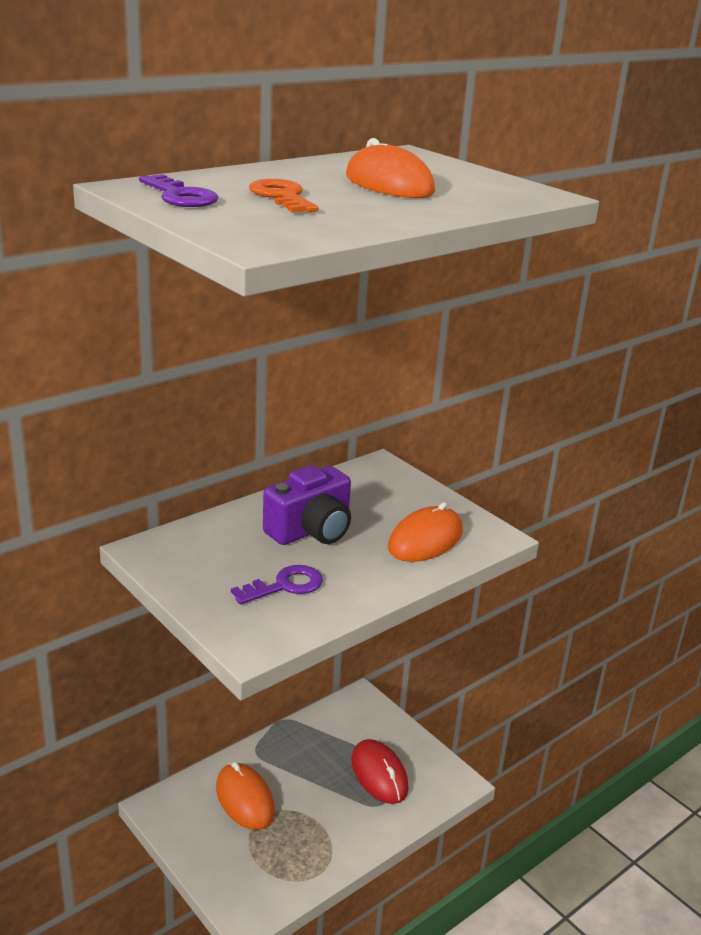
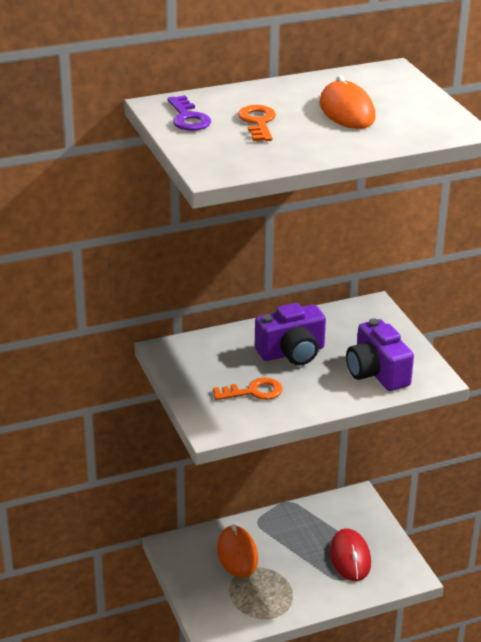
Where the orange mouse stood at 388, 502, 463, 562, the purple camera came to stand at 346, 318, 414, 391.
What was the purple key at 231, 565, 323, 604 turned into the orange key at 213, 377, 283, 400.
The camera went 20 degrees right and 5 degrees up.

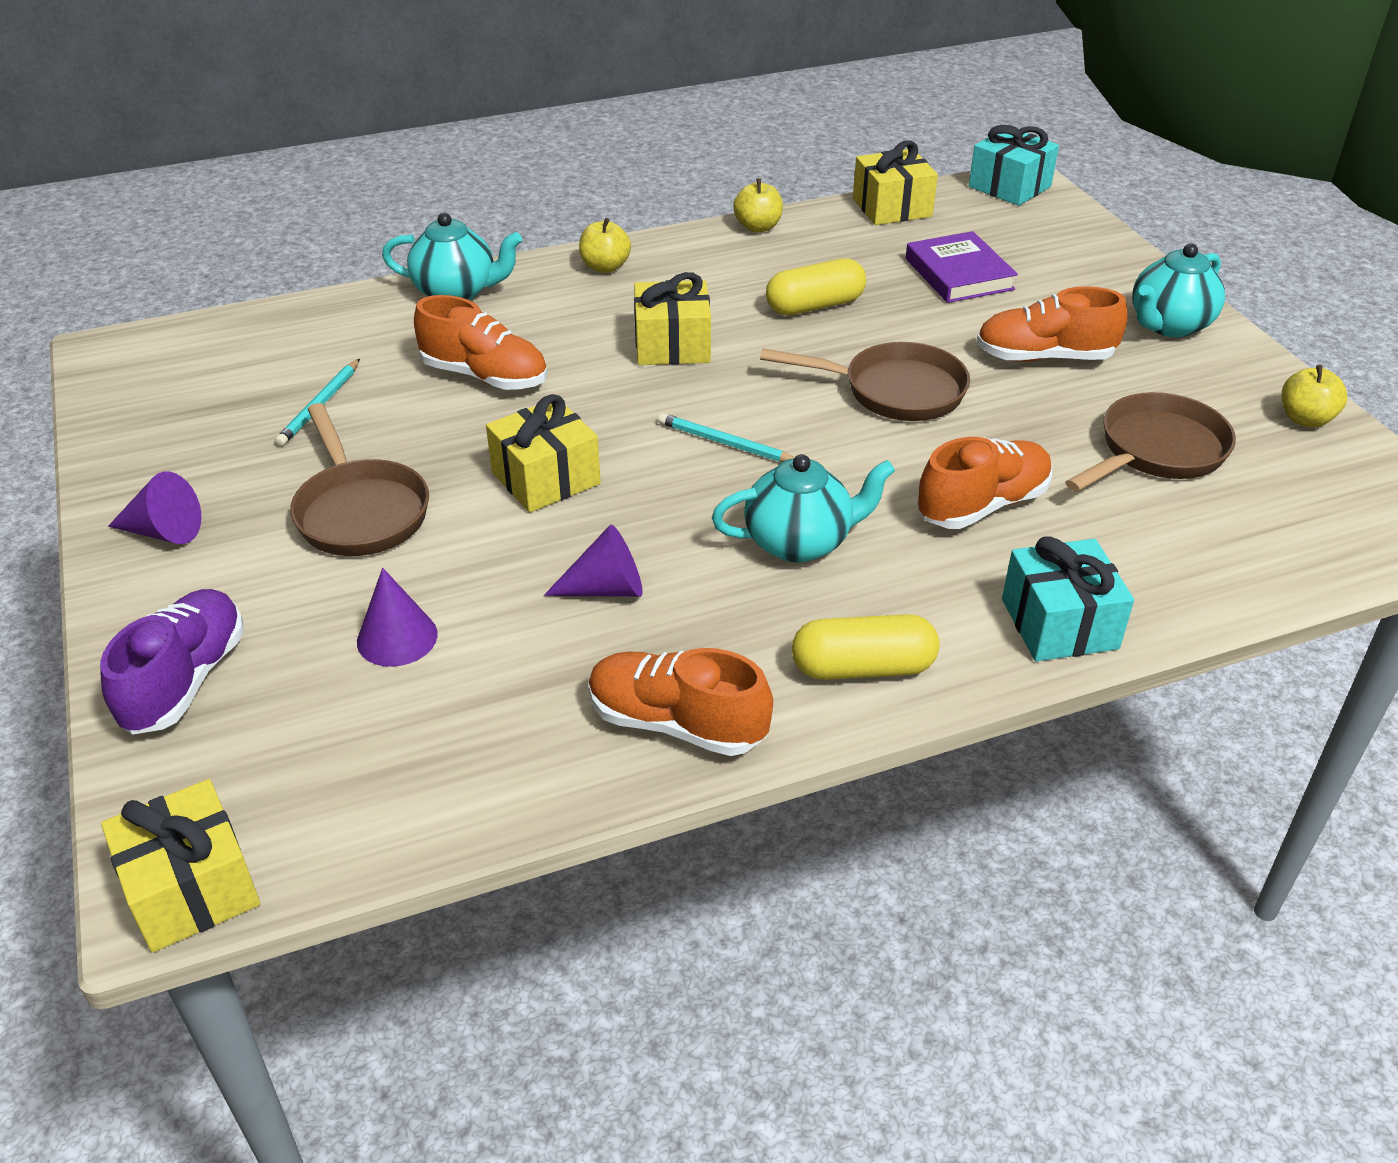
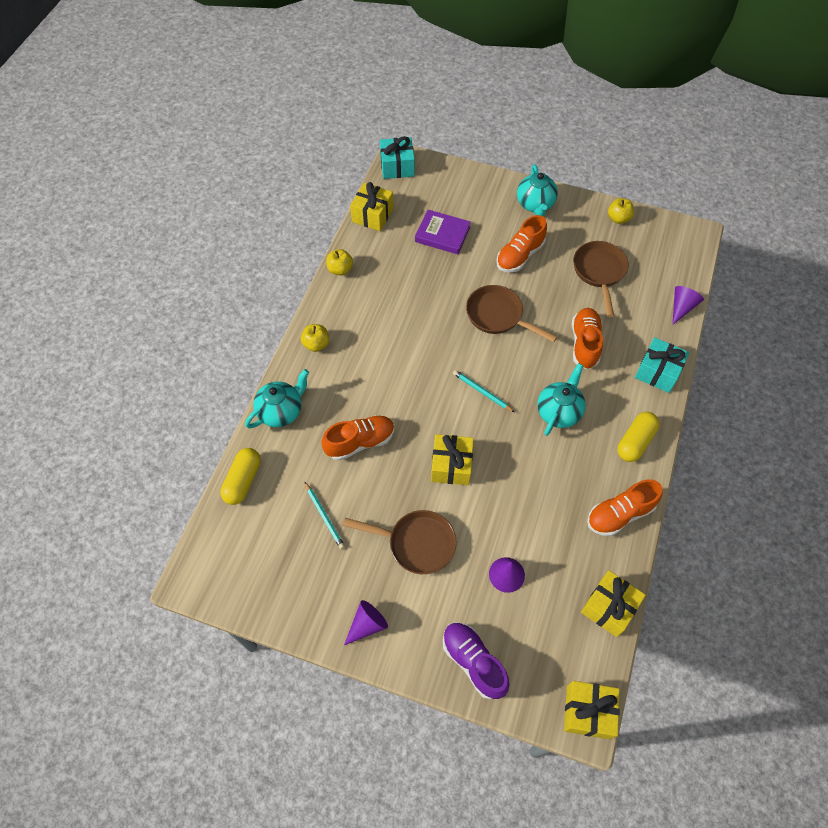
The purple cone ended up elsewhere, having gone from 544, 525, 643, 597 to 673, 286, 704, 324.
The yellow gift ended up elsewhere, having gone from 634, 272, 711, 365 to 581, 570, 646, 637.
The yellow capsule ended up elsewhere, having gone from 766, 258, 866, 315 to 220, 448, 261, 505.
The turquoise pencil at 658, 413, 795, 462 ended up facing another way, 60 degrees clockwise from before.
The brown pan at 760, 342, 970, 421 ended up facing another way, 105 degrees counterclockwise from before.
The camera went 50 degrees left and 20 degrees up.

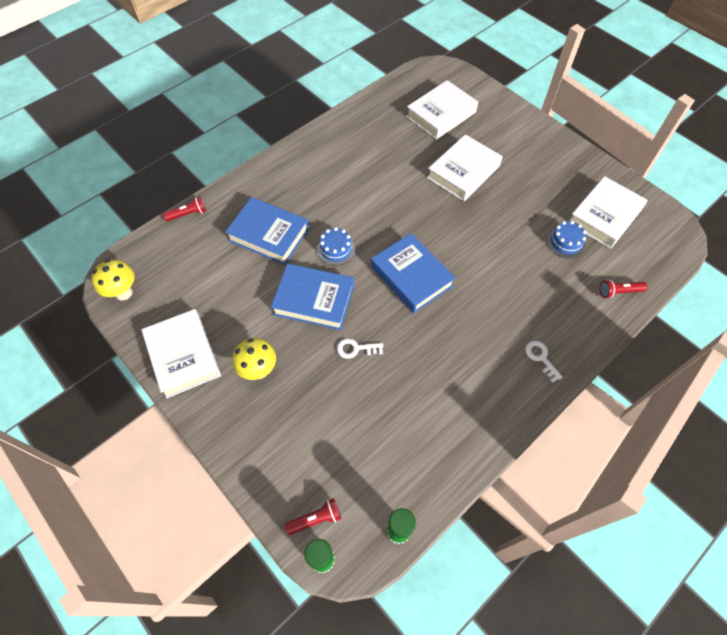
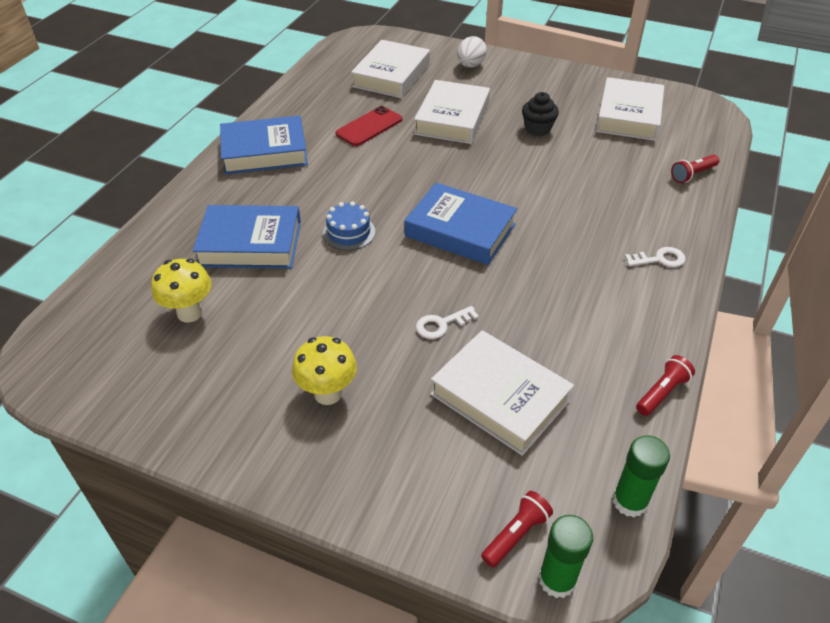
The second view lost the blue cake at 547, 221, 587, 258.
The second view gained the red phone at 335, 106, 402, 146.
The second view gained the white egg at 457, 36, 487, 67.
The second view gained the black cupcake at 522, 92, 559, 136.
The yellow mushroom ended up elsewhere, having gone from 92, 259, 134, 301 to 151, 259, 211, 323.
The white book ended up elsewhere, having gone from 141, 309, 221, 398 to 431, 330, 574, 456.
The red flashlight ended up elsewhere, having gone from 163, 196, 206, 221 to 636, 355, 695, 416.
The blue book ended up elsewhere, having gone from 271, 264, 354, 330 to 220, 115, 308, 174.
The white key at 526, 341, 563, 383 ended up facing another way, 135 degrees clockwise from before.
The camera went 25 degrees left and 15 degrees down.

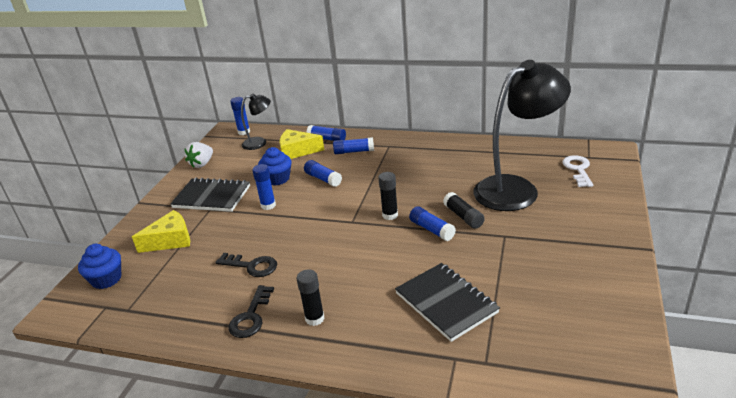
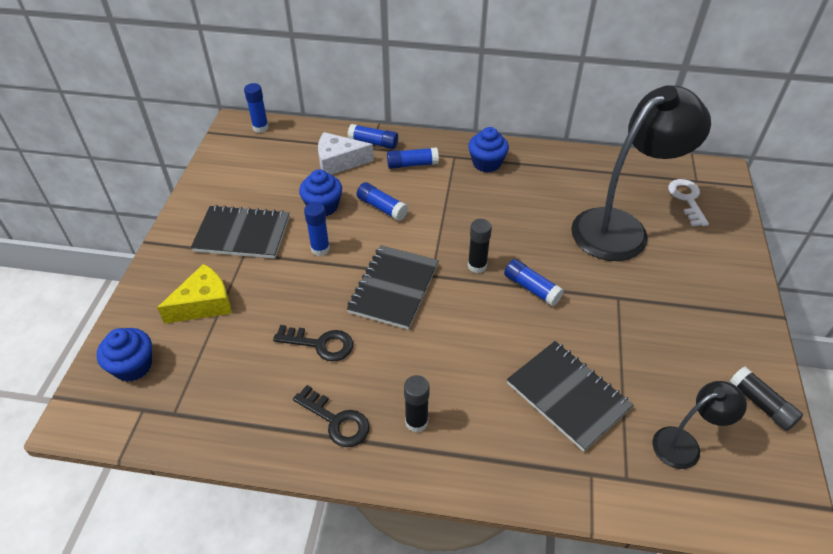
The second view lost the white strawberry at 185, 142, 213, 168.
The second view gained the black notebook at 347, 245, 439, 330.
The second view gained the blue cupcake at 468, 127, 509, 172.
The black lamp ended up elsewhere, having gone from 241, 93, 271, 150 to 652, 381, 747, 469.
The black glue stick ended up elsewhere, having gone from 443, 192, 485, 229 to 729, 367, 803, 431.
What was the yellow cheese at 280, 129, 324, 159 turned into the white cheese at 318, 132, 374, 175.
The black key at 228, 285, 274, 338 ended up facing another way, 60 degrees counterclockwise from before.
The camera went 10 degrees left and 15 degrees up.

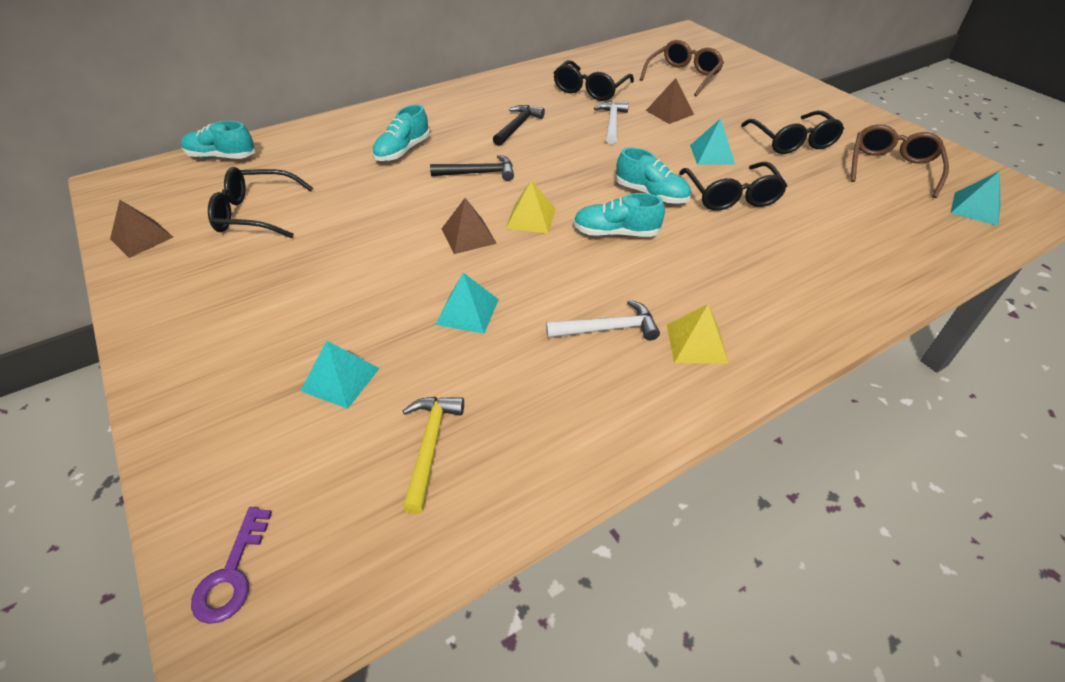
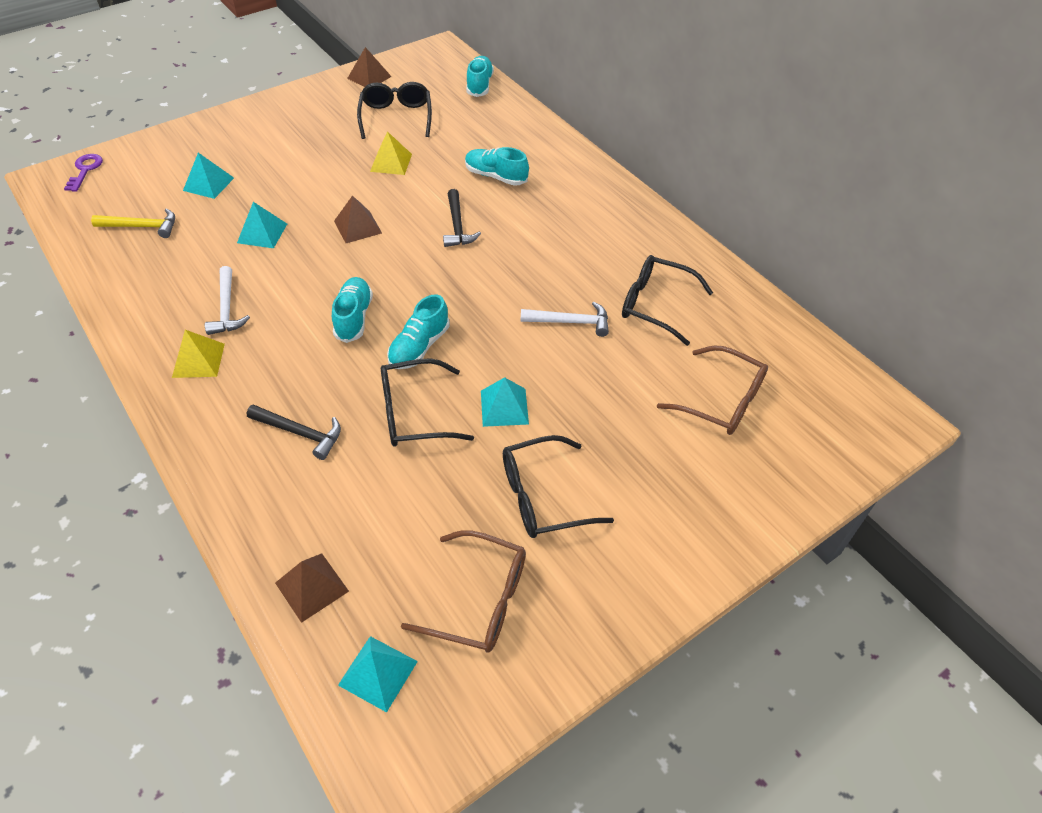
The black hammer ended up elsewhere, having gone from 493, 105, 545, 146 to 247, 404, 341, 460.
The yellow pyramid ended up elsewhere, having gone from 506, 181, 556, 234 to 370, 131, 412, 175.
The brown pyramid ended up elsewhere, having gone from 646, 78, 694, 124 to 275, 554, 349, 623.
The purple key at 191, 507, 272, 624 ended up facing another way, 90 degrees clockwise from before.
The camera went 85 degrees right and 5 degrees up.

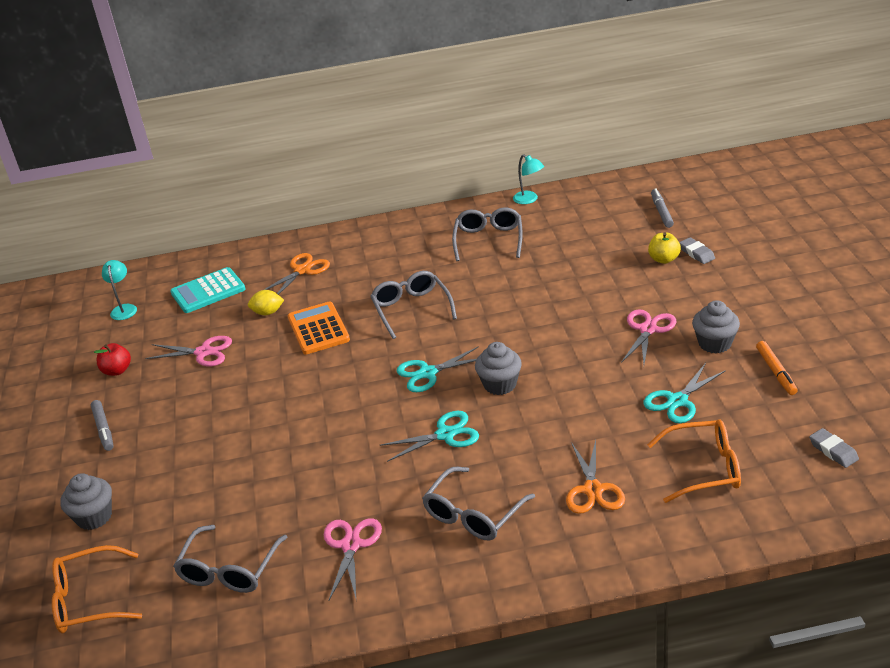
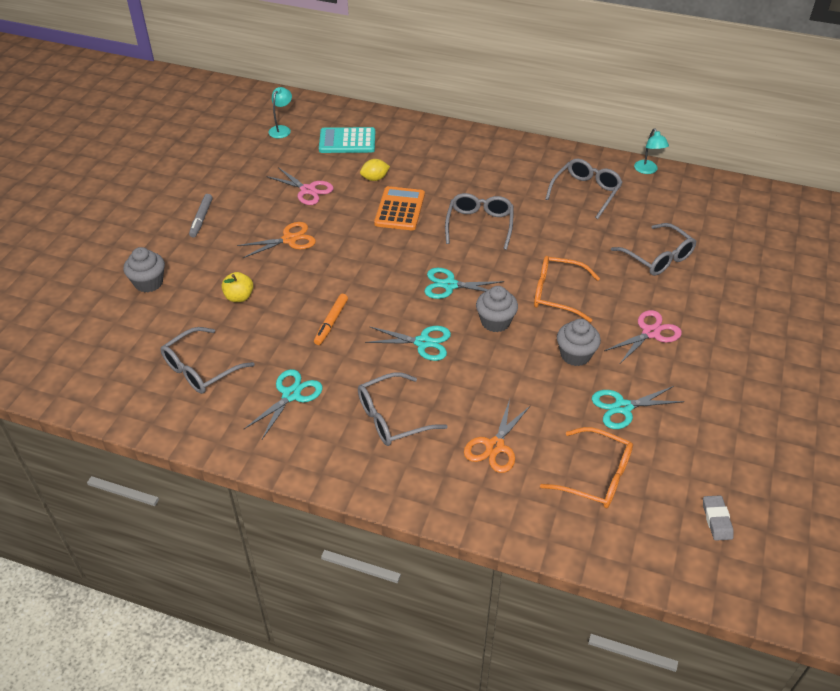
The second view lost the red apple at 94, 343, 131, 376.
The second view lost the grey marker at 651, 189, 674, 228.
The second view lost the grey eraser at 679, 237, 715, 264.
The second view gained the grey glasses at 611, 223, 697, 276.
The orange glasses ended up elsewhere, having gone from 52, 545, 142, 633 to 534, 256, 600, 322.
The orange scissors ended up elsewhere, having gone from 264, 253, 330, 295 to 237, 222, 316, 258.
The yellow apple ended up elsewhere, having gone from 648, 232, 681, 264 to 222, 272, 254, 302.
The grey cupcake ended up elsewhere, having gone from 692, 300, 740, 354 to 557, 319, 601, 366.
The orange marker ended up elsewhere, having gone from 756, 341, 798, 395 to 314, 294, 348, 345.
What was the pink scissors at 324, 518, 382, 602 turned into the turquoise scissors at 244, 369, 323, 439.
The yellow lemon at 248, 290, 284, 315 ended up facing another way, 45 degrees counterclockwise from before.
The camera went 25 degrees right and 10 degrees up.

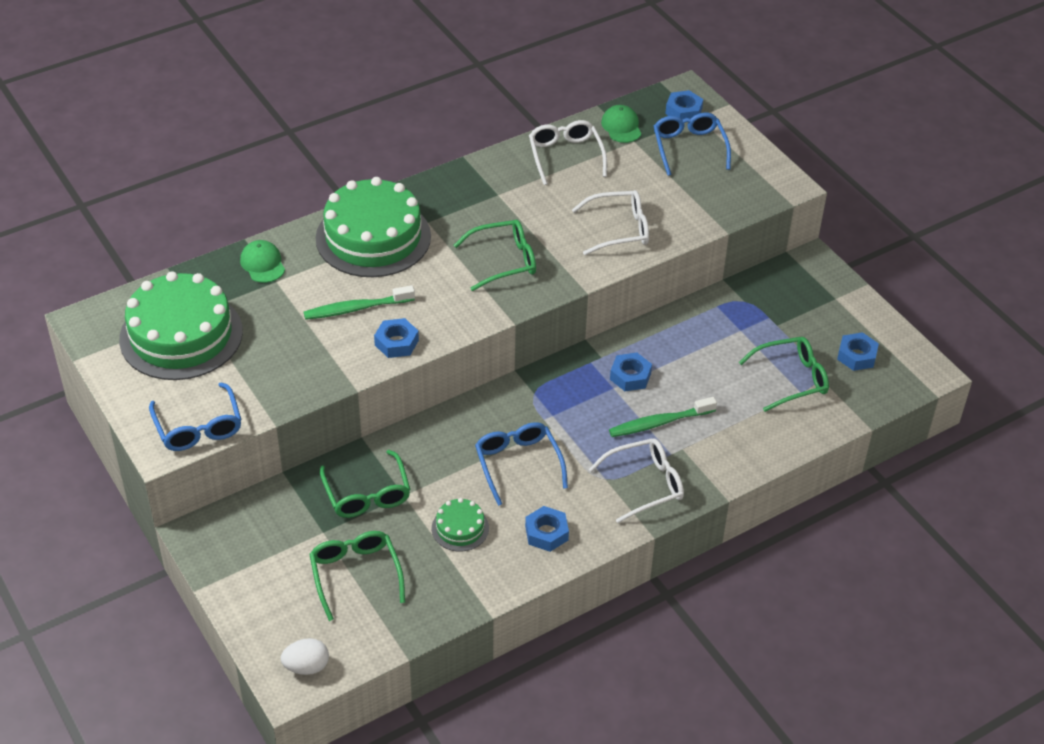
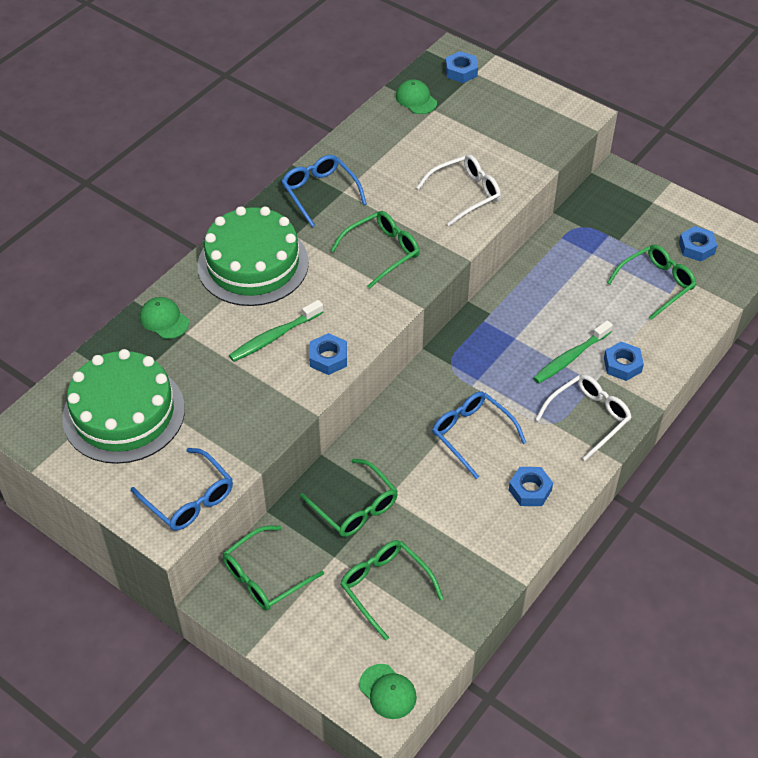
The second view lost the green cake at 432, 498, 489, 551.
The second view lost the white glasses at 529, 120, 607, 185.
The second view gained the green glasses at 223, 526, 324, 611.
The blue nut ended up elsewhere, having gone from 610, 353, 652, 391 to 604, 341, 644, 381.
The blue glasses ended up elsewhere, having gone from 654, 113, 731, 176 to 281, 155, 367, 227.
Where the white egg stood at 281, 638, 329, 675, the green cap came to stand at 359, 664, 417, 719.
The camera went 20 degrees left and 5 degrees up.

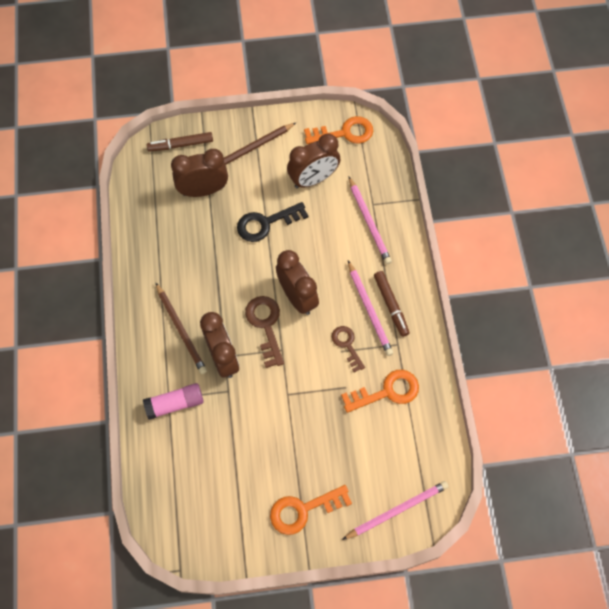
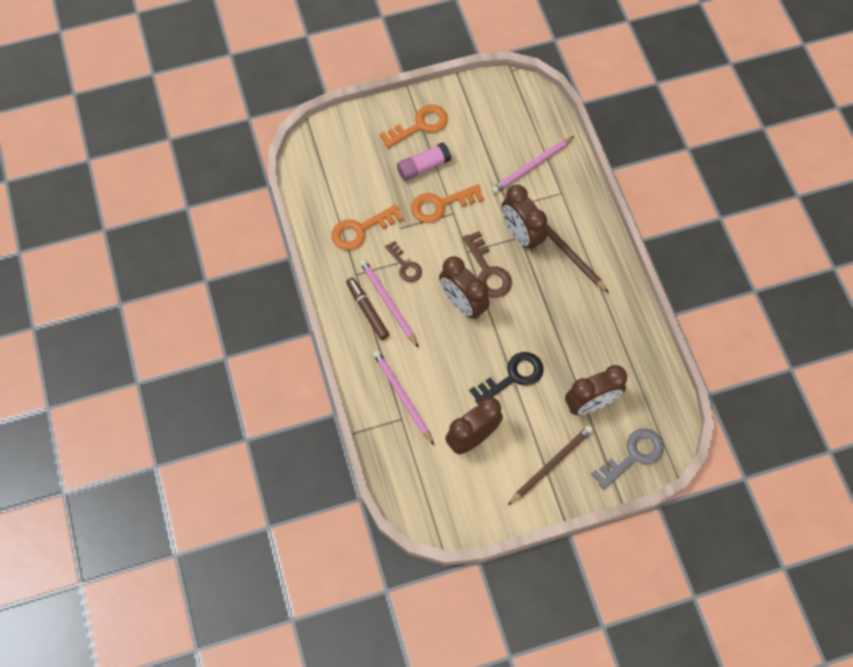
The pink glue stick ended up elsewhere, having gone from 143, 383, 204, 420 to 397, 143, 451, 181.
The orange key ended up elsewhere, having gone from 304, 116, 373, 144 to 411, 184, 484, 223.
The pink pencil ended up elsewhere, having gone from 342, 481, 449, 540 to 491, 136, 574, 194.
Where the brown marker stood at 147, 132, 213, 152, the grey key came to stand at 591, 429, 664, 490.
The camera went 170 degrees right and 0 degrees up.

